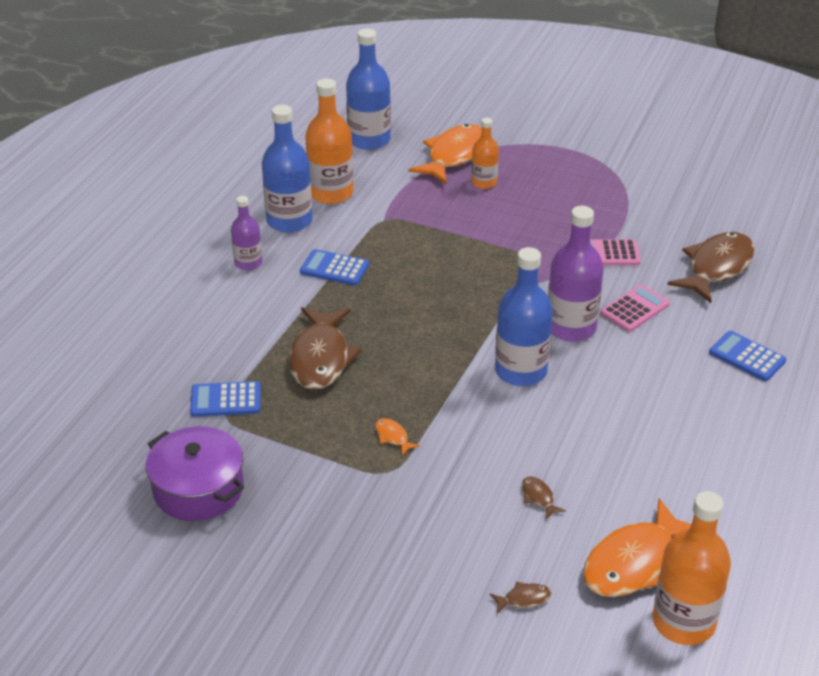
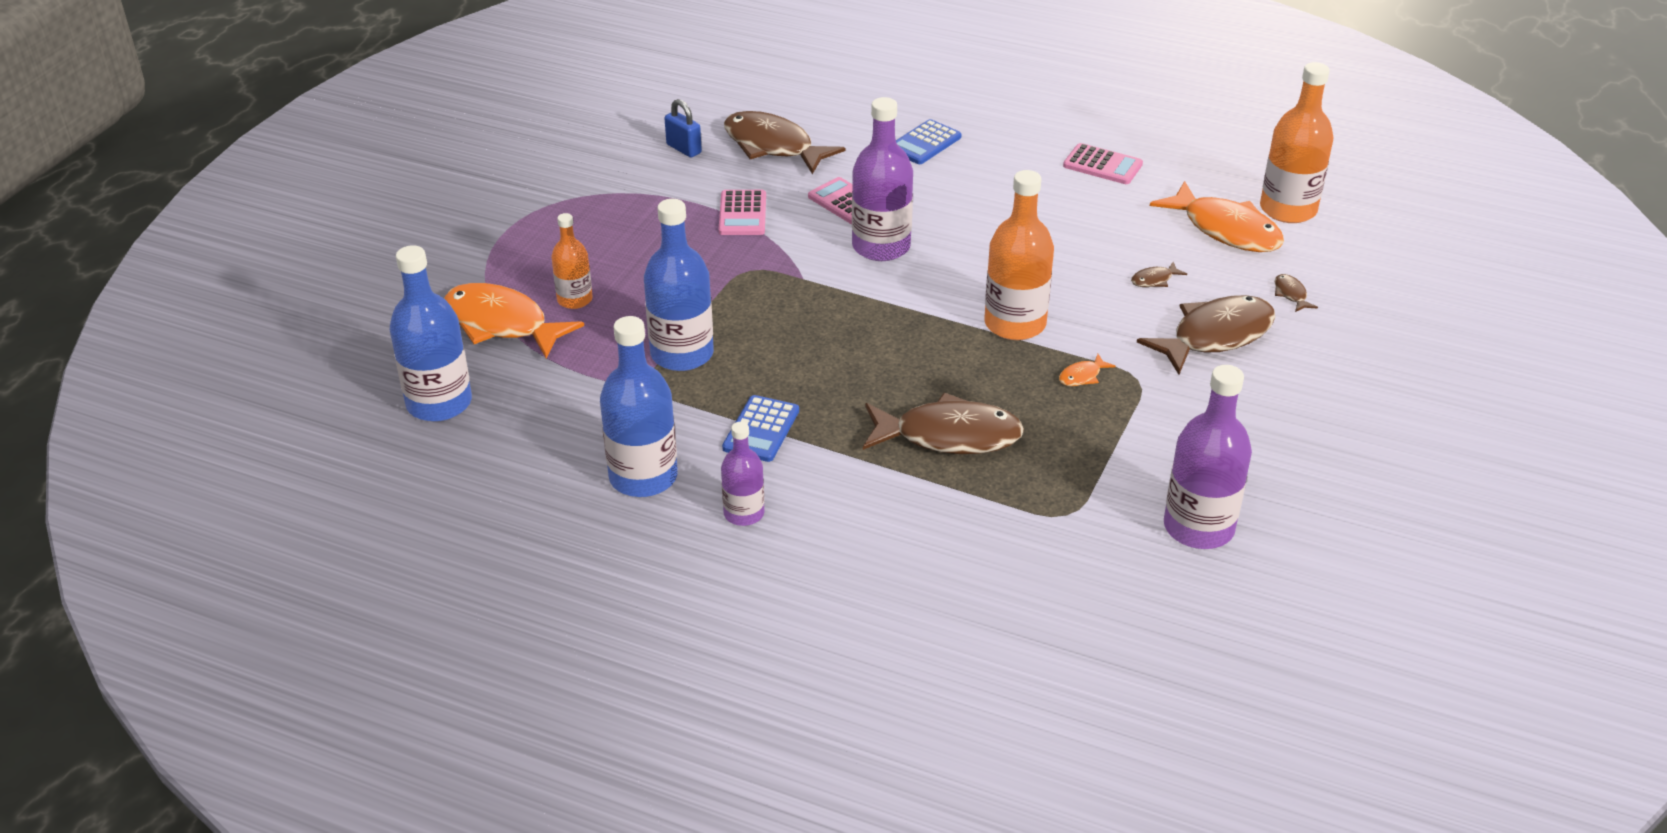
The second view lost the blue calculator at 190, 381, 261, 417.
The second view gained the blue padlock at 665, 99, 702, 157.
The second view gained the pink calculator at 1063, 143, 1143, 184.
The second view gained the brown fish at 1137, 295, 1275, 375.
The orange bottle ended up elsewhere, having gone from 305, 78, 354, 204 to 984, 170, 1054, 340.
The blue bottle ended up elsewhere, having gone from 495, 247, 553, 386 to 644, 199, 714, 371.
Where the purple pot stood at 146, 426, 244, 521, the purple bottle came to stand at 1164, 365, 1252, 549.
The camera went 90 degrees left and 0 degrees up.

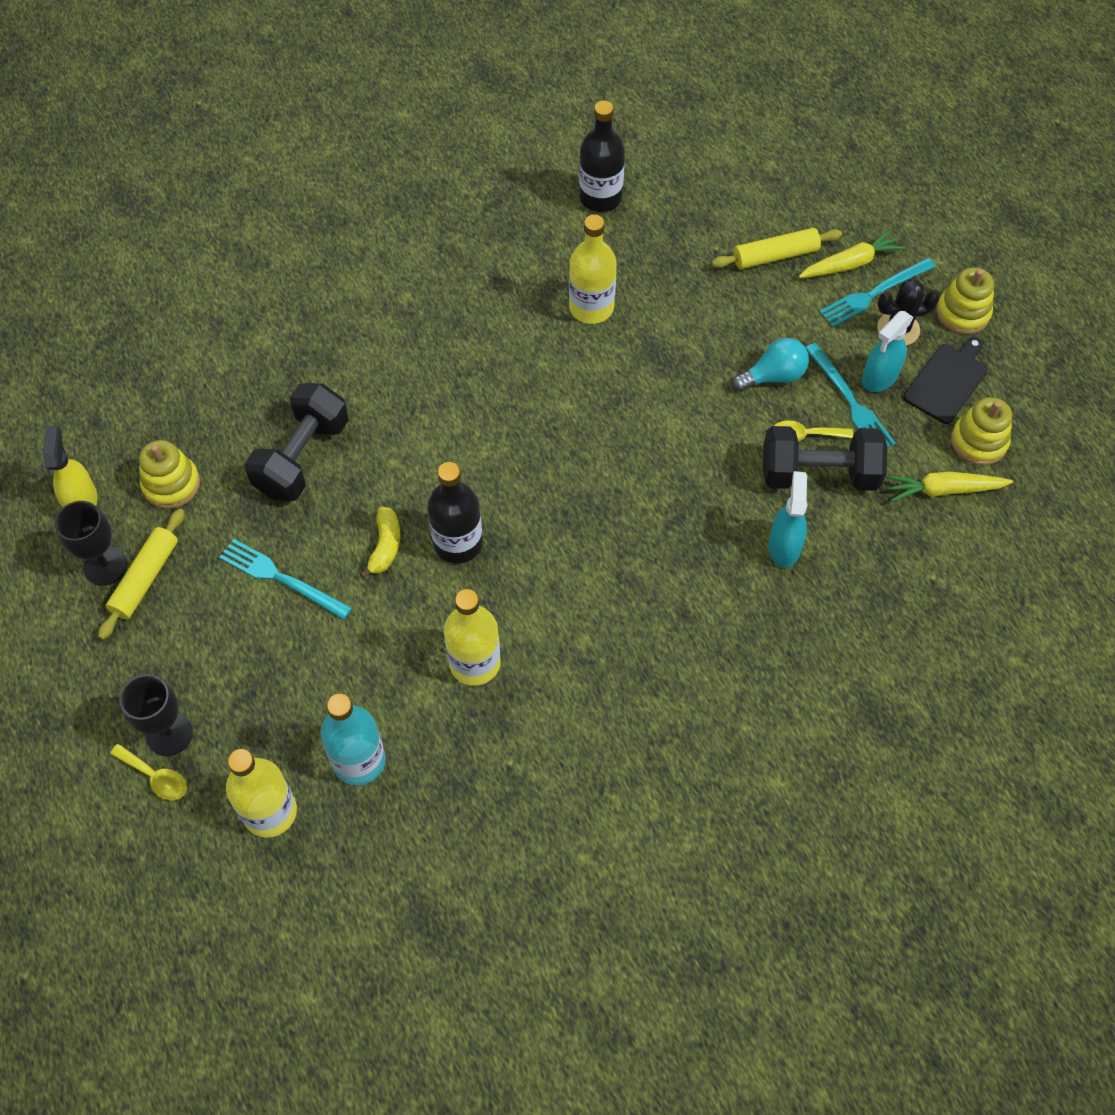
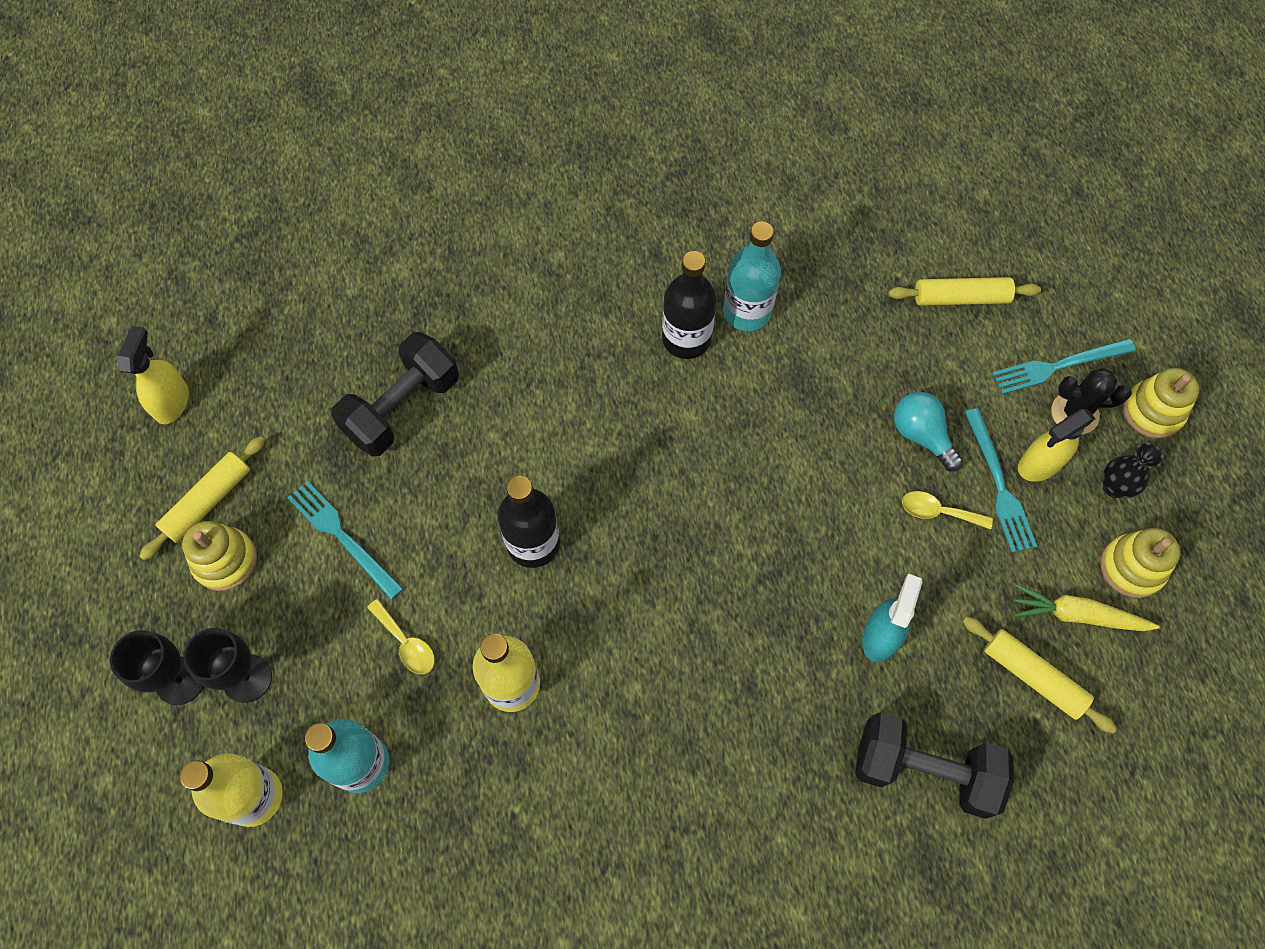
The second view lost the yellow banana at 360, 507, 400, 579.
The second view lost the yellow carrot at 799, 229, 906, 278.
The second view gained the yellow rolling pin at 963, 616, 1117, 734.
The black goblet ended up elsewhere, having gone from 55, 501, 127, 586 to 183, 628, 272, 703.
The yellow spoon ended up elsewhere, having gone from 110, 744, 187, 800 to 367, 599, 435, 674.
The yellow stacking toy ended up elsewhere, having gone from 139, 440, 200, 509 to 182, 521, 257, 591.
The black bottle ended up elsewhere, having gone from 579, 101, 625, 212 to 662, 251, 717, 359.
The black dumbbell ended up elsewhere, having gone from 763, 426, 888, 491 to 855, 712, 1014, 819.
Where the black cutting board stood at 903, 337, 988, 424, the black vase came to stand at 1103, 443, 1163, 498.
What was the yellow bottle at 569, 215, 617, 324 turned into the turquoise bottle at 723, 222, 781, 331.
What was the turquoise spray bottle at 862, 311, 914, 392 turned into the yellow spray bottle at 1018, 409, 1096, 482.
The turquoise light bulb at 732, 338, 809, 392 ended up facing another way, 120 degrees counterclockwise from before.
The camera went 15 degrees right and 5 degrees up.

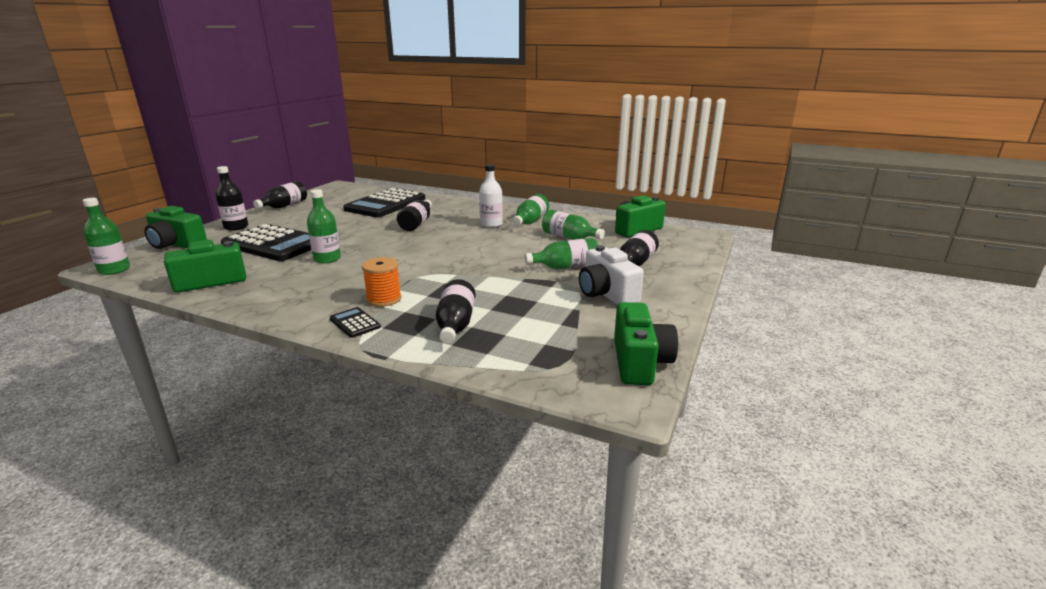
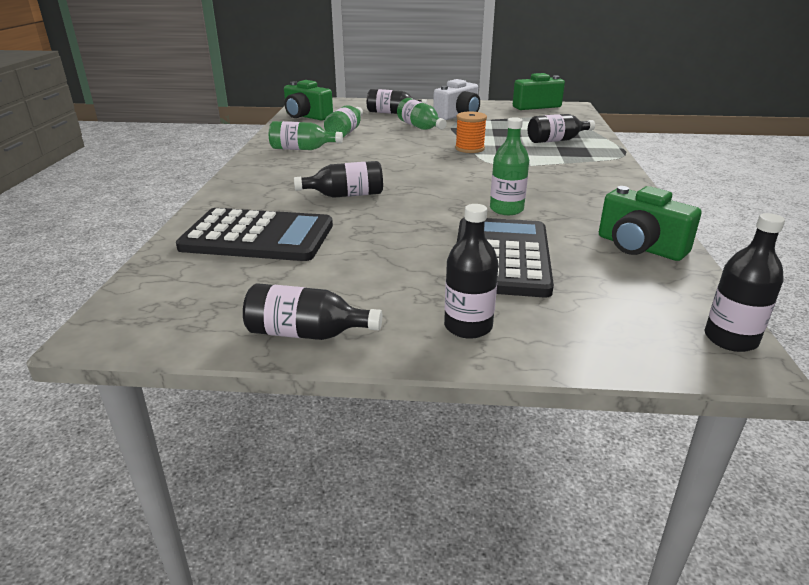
The second view lost the green camera at 144, 206, 207, 249.
The second view lost the black calculator at 330, 307, 381, 338.
The second view lost the white bottle at 479, 164, 503, 228.
The orange spool ended up elsewhere, having gone from 362, 257, 402, 307 to 455, 111, 487, 153.
What was the green bottle at 83, 198, 130, 275 turned into the black bottle at 705, 213, 785, 352.
The camera went 110 degrees left and 5 degrees up.

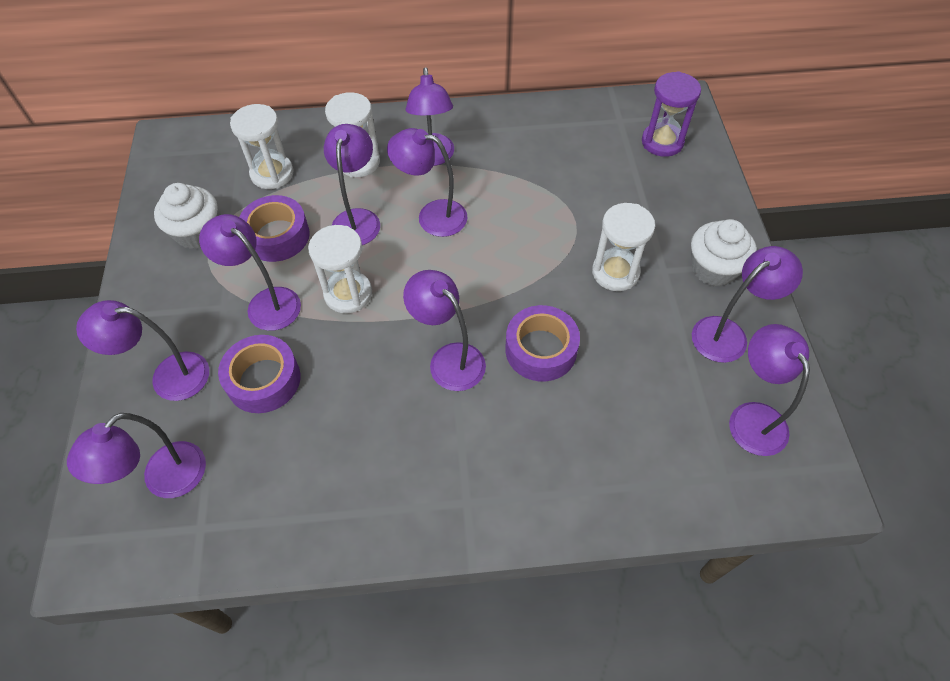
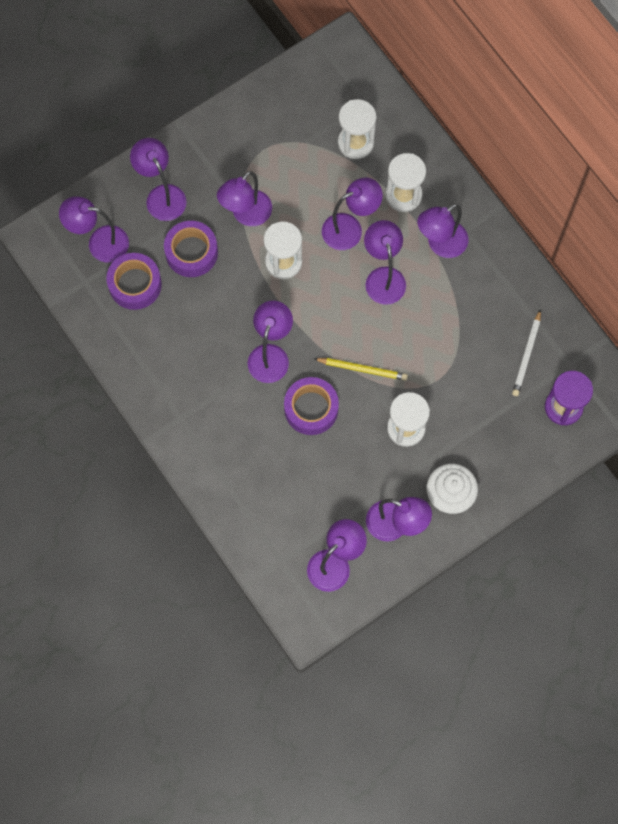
The second view lost the white cupcake at 154, 183, 218, 249.
The second view gained the yellow pencil at 314, 358, 408, 381.
The second view gained the white pencil at 512, 309, 541, 396.
The purple tape ended up elsewhere, having gone from 239, 195, 310, 262 to 106, 253, 162, 310.
The purple lamp at 199, 214, 301, 331 ended up facing another way, 150 degrees counterclockwise from before.
The camera went 60 degrees right and 15 degrees up.

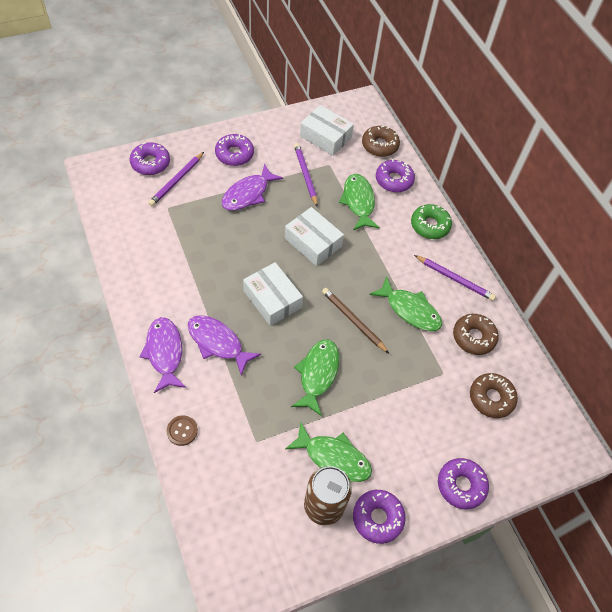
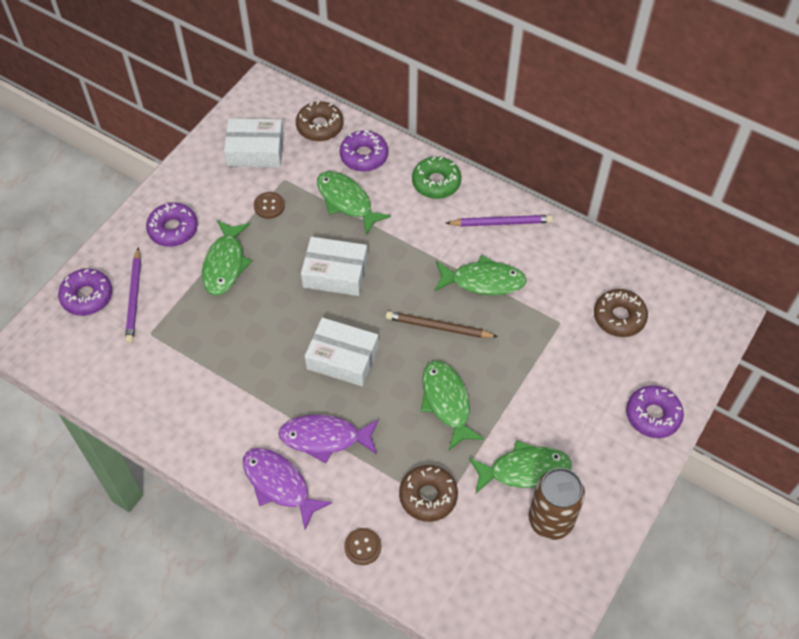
The second view lost the purple donut at 353, 490, 406, 544.
The brown donut ended up elsewhere, having gone from 453, 314, 499, 355 to 399, 465, 458, 522.
Where the purple pencil stood at 294, 143, 318, 207, the brown button came to stand at 254, 192, 285, 219.
What was the purple fish at 222, 164, 283, 211 turned into the green fish at 202, 220, 252, 296.
The camera went 30 degrees left and 0 degrees up.

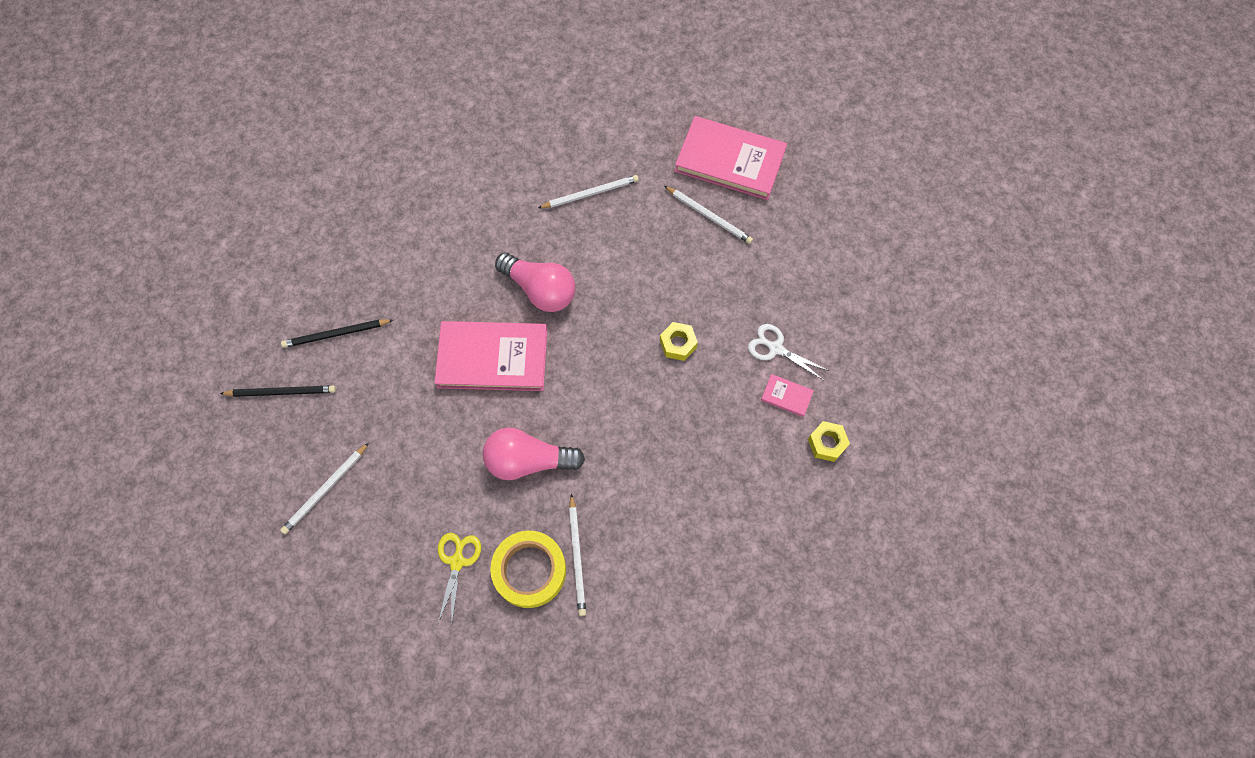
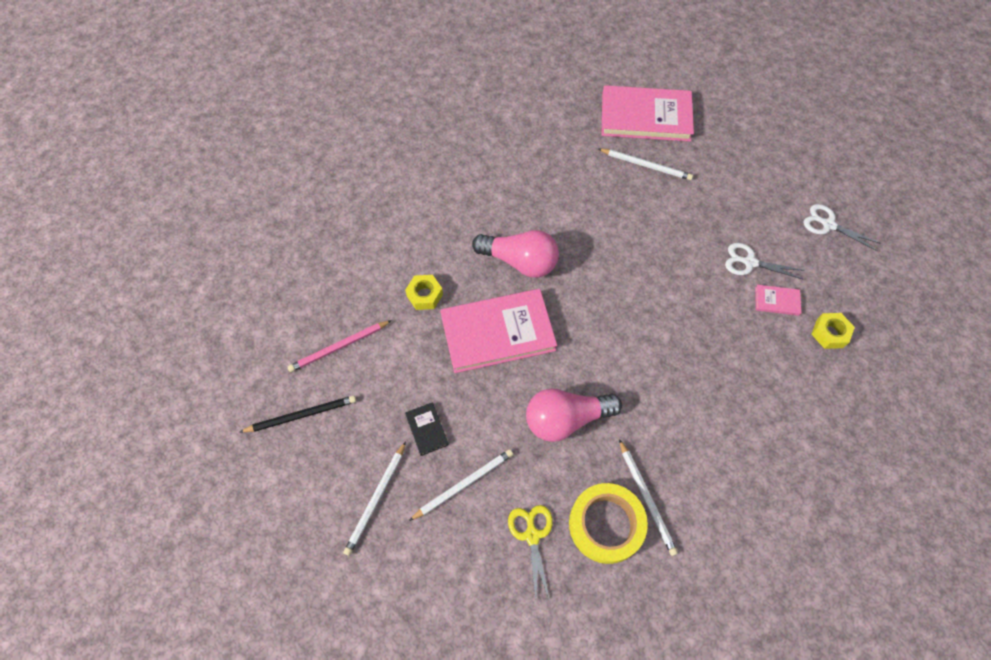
The second view gained the black book at 405, 402, 449, 456.
The second view gained the white scissors at 804, 204, 881, 251.
The white pencil ended up elsewhere, having gone from 538, 175, 639, 208 to 409, 449, 513, 521.
The yellow nut ended up elsewhere, having gone from 660, 322, 698, 361 to 405, 275, 443, 310.
What was the black pencil at 281, 319, 393, 348 turned into the pink pencil at 288, 320, 392, 372.
The camera went 15 degrees left and 5 degrees down.

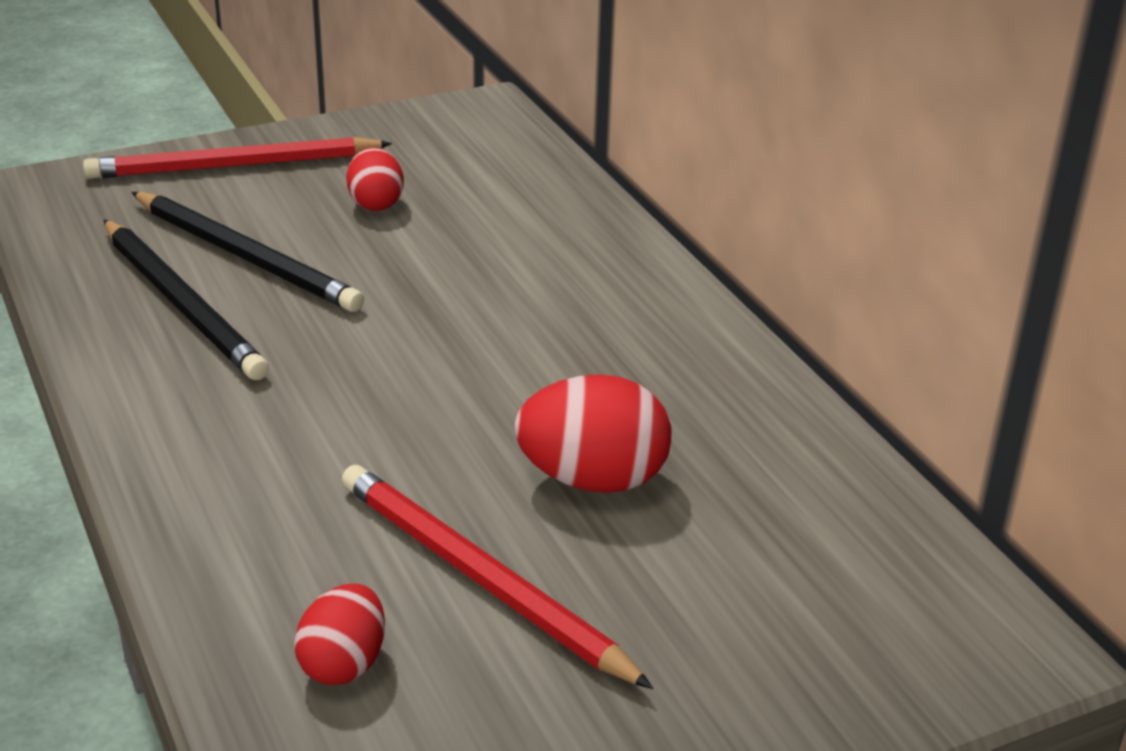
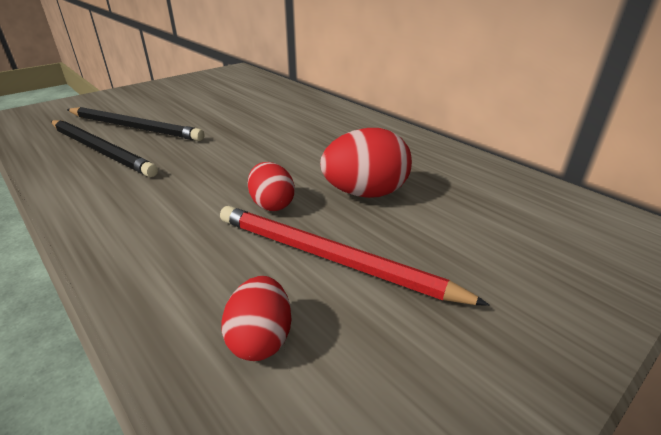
The second view lost the red pencil at 83, 137, 392, 179.
The red egg ended up elsewhere, having gone from 346, 147, 404, 211 to 248, 162, 295, 211.
The camera went 15 degrees left and 0 degrees up.

